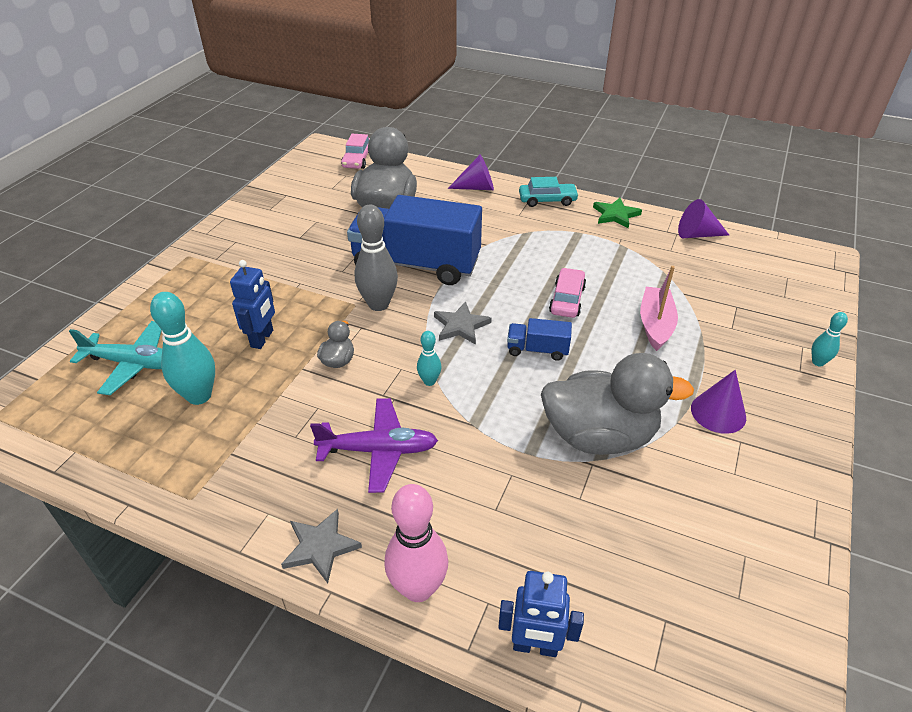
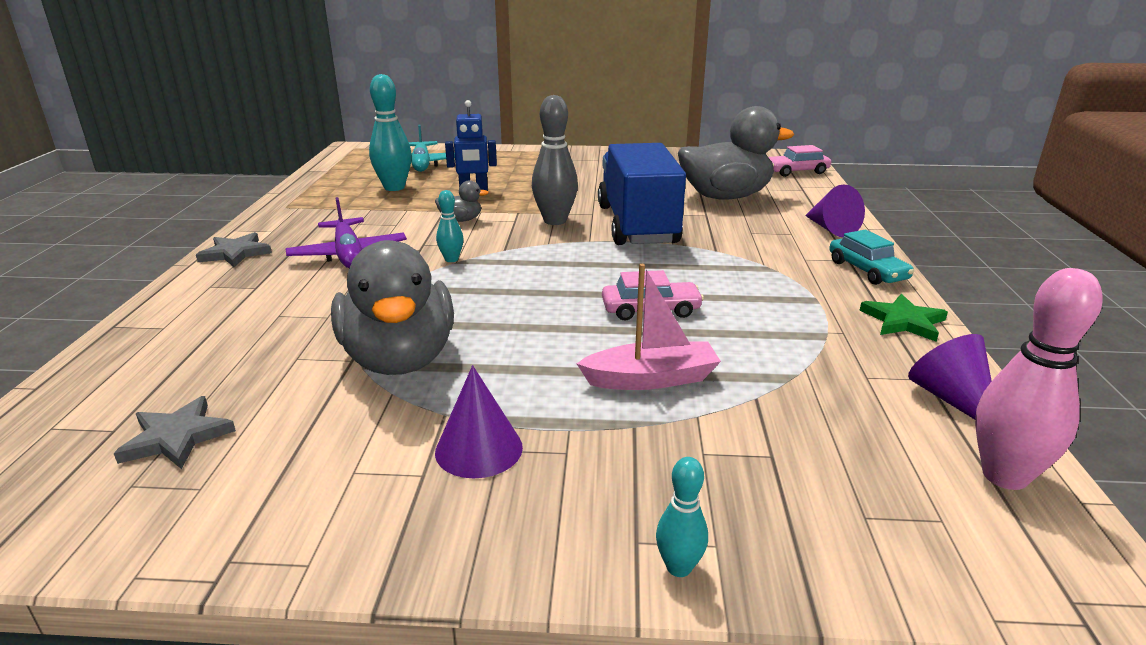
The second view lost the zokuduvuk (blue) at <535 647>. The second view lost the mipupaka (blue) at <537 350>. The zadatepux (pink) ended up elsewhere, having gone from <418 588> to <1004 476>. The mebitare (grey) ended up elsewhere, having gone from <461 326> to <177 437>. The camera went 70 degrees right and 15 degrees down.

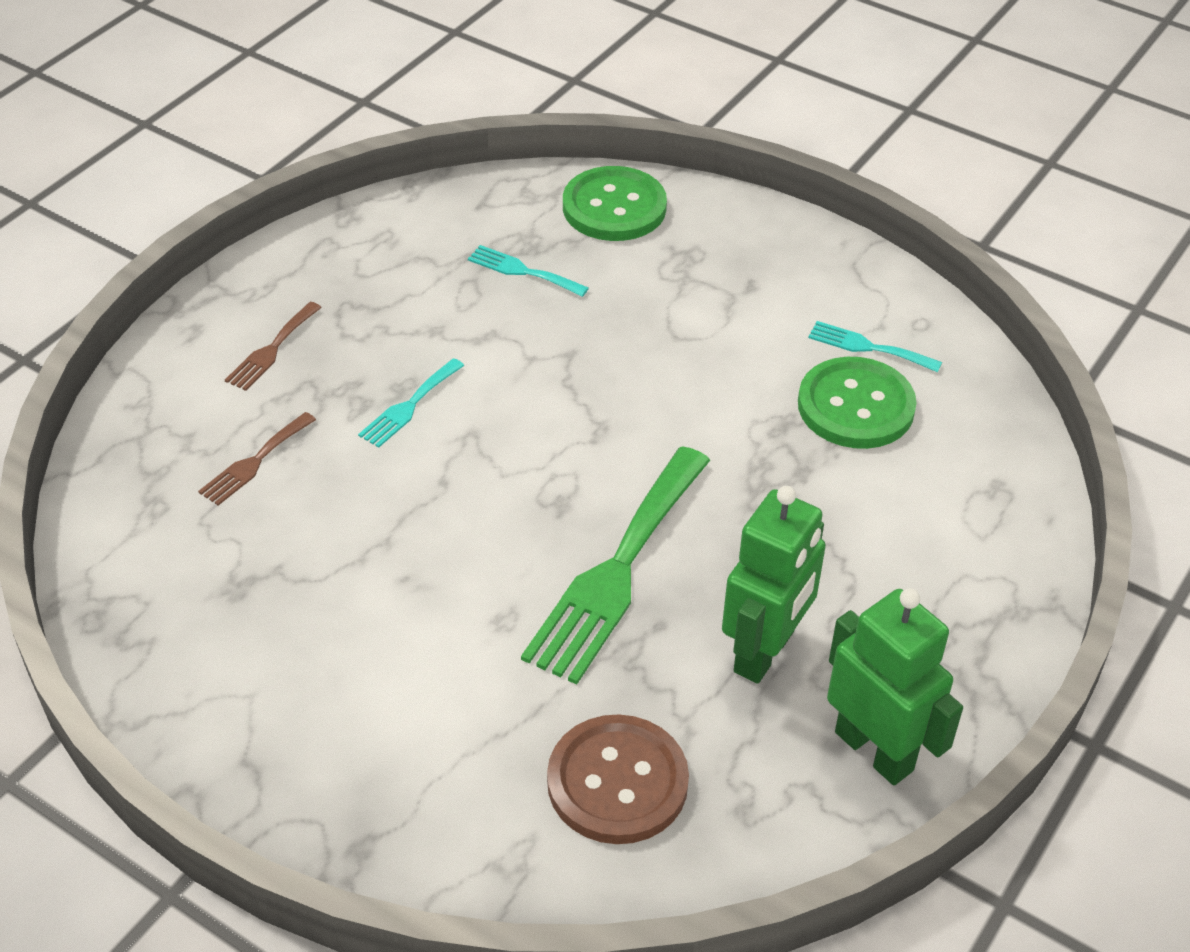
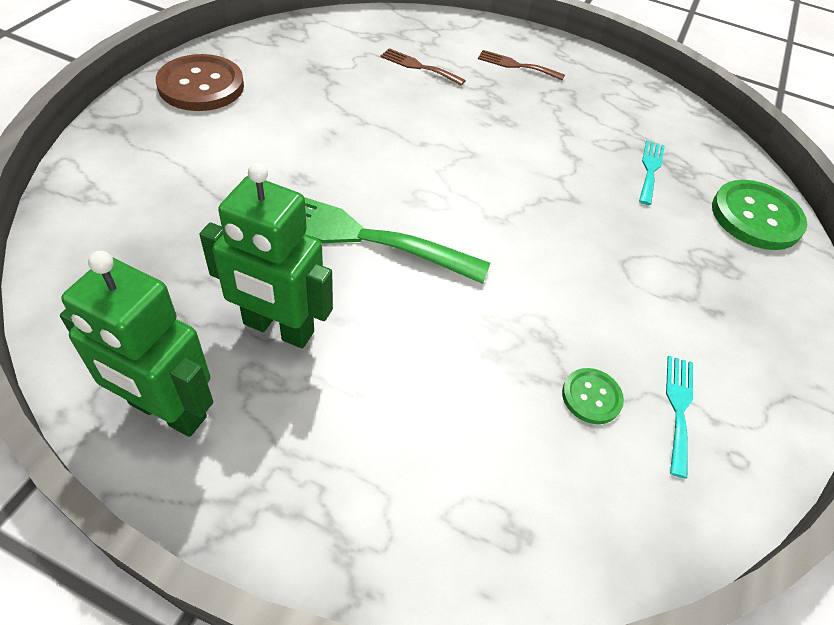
The second view lost the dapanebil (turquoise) at <409 406>. The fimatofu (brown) ended up elsewhere, having gone from <617 782> to <201 86>. The zokuduvuk (green) at <874 750> ended up facing another way, 75 degrees clockwise from before. The size of the fimatofu (green) at <855 406> changed by a factor of 0.52. The camera went 75 degrees right and 5 degrees up.

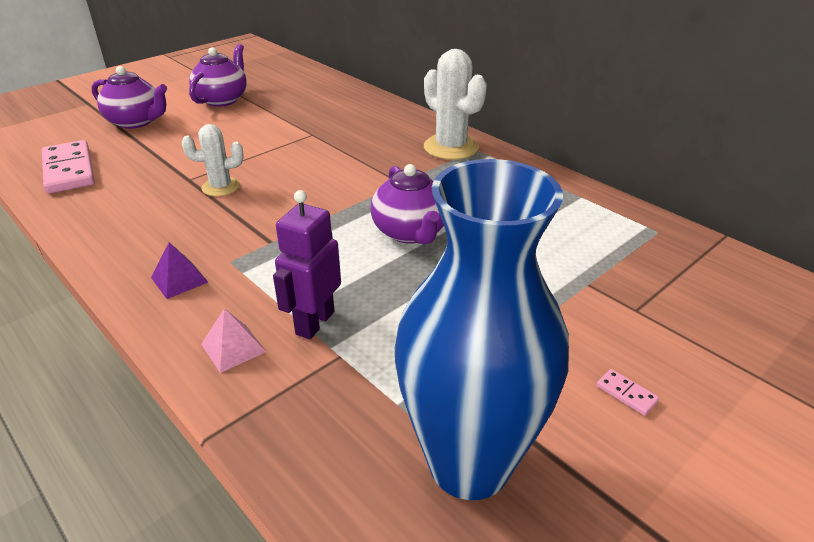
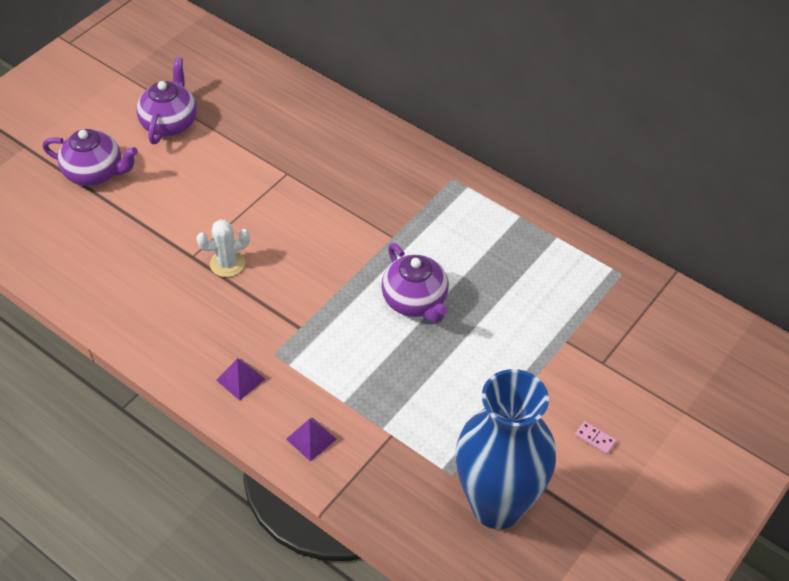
The second view lost the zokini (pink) at <69 170>. The second view lost the zokuduvuk (purple) at <314 322>. The second view lost the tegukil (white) at <451 147>. What was the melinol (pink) at <233 348> turned into the melinol (purple) at <311 439>. The camera went 10 degrees left and 15 degrees up.

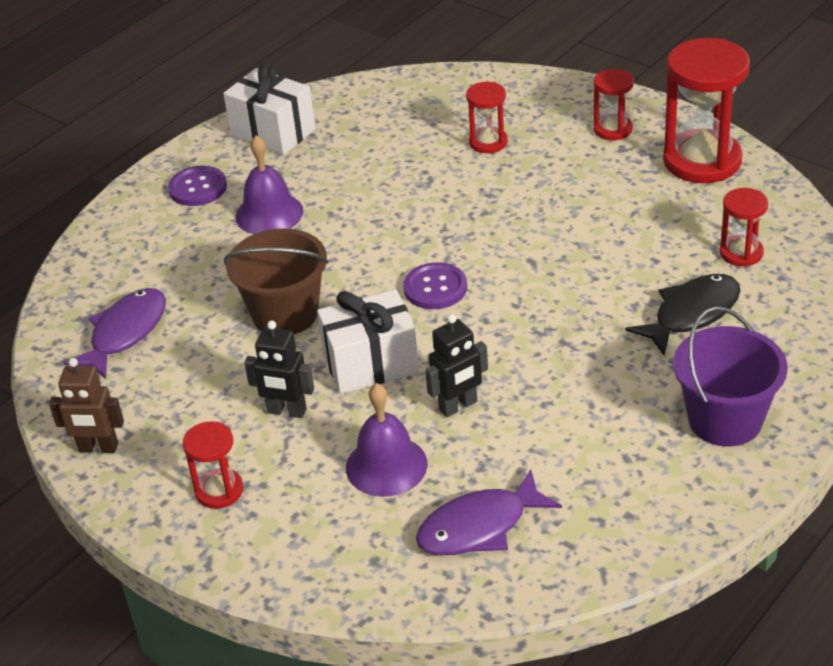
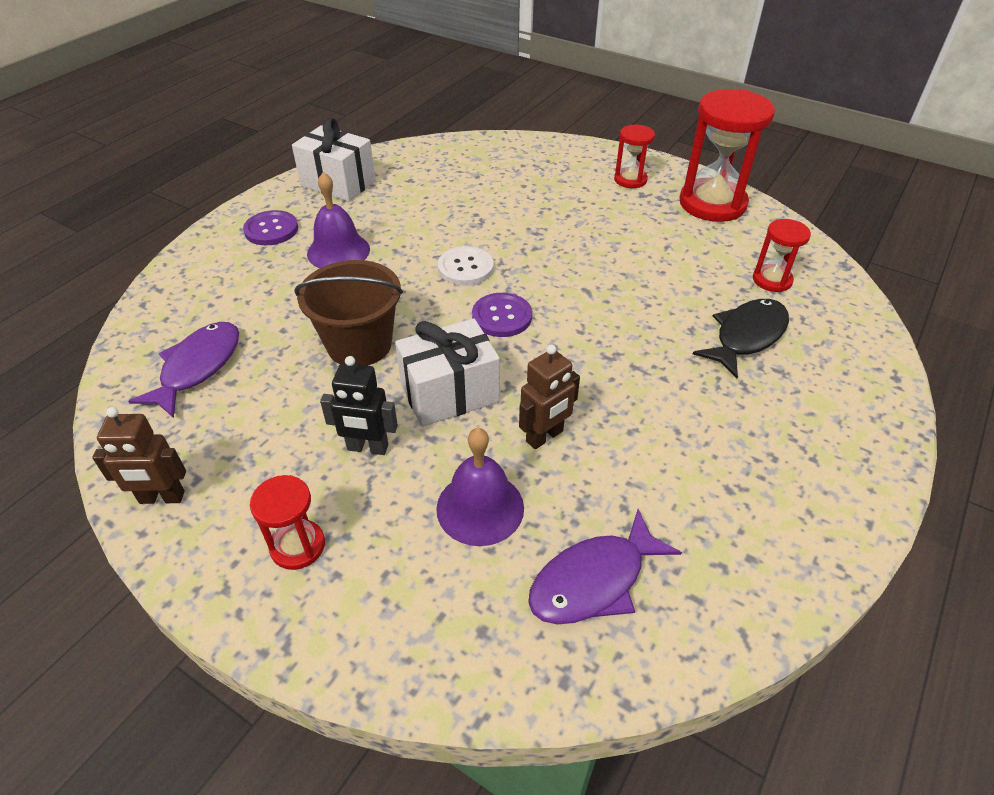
The second view lost the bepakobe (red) at <488 142>. The second view lost the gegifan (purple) at <725 420>. The second view gained the fimatofu (white) at <465 268>. What was the zokuduvuk (black) at <458 406> turned into the zokuduvuk (brown) at <545 436>. The camera went 10 degrees left and 5 degrees up.

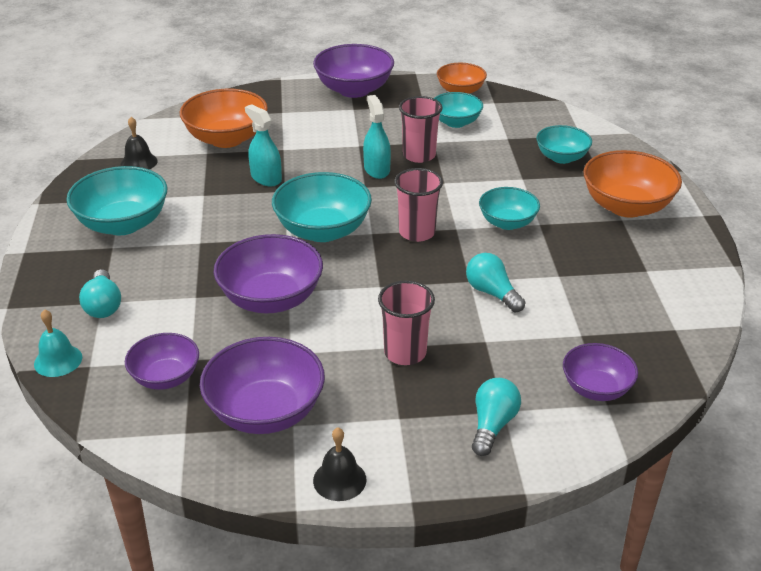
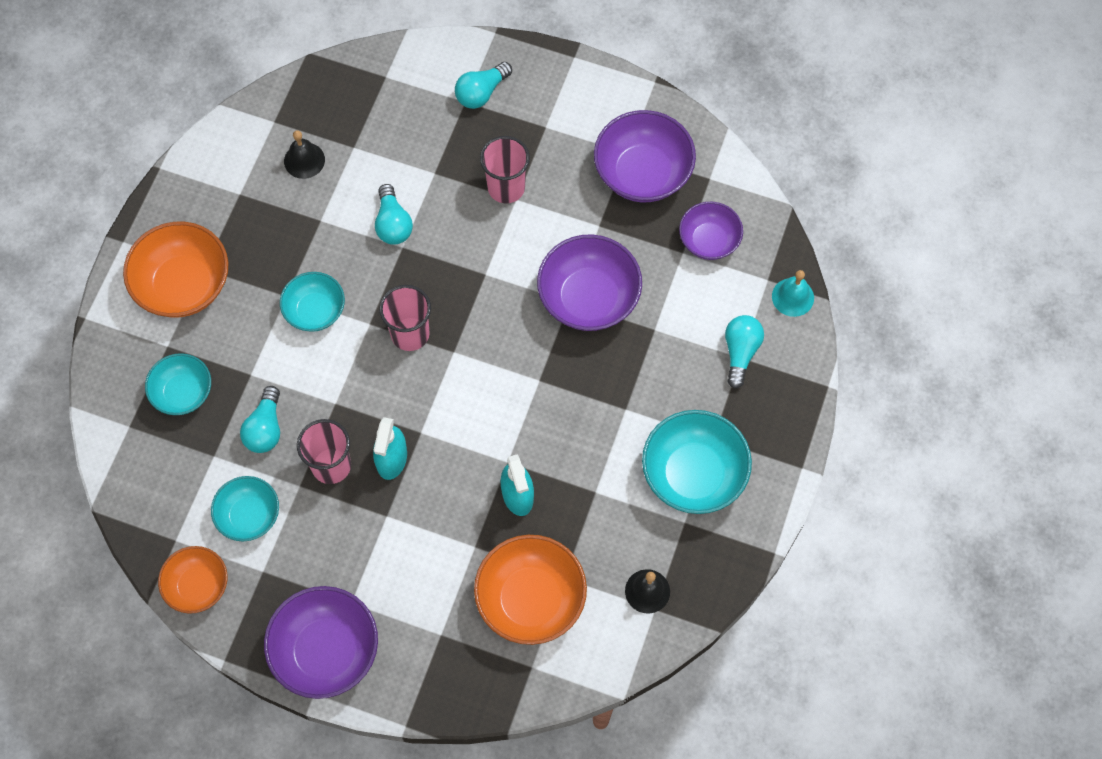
The second view lost the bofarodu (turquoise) at <323 230>. The second view lost the bofarodu (purple) at <596 388>. The second view gained the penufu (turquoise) at <265 428>. The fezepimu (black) ended up elsewhere, having gone from <339 480> to <304 160>. The camera went 155 degrees left and 30 degrees up.

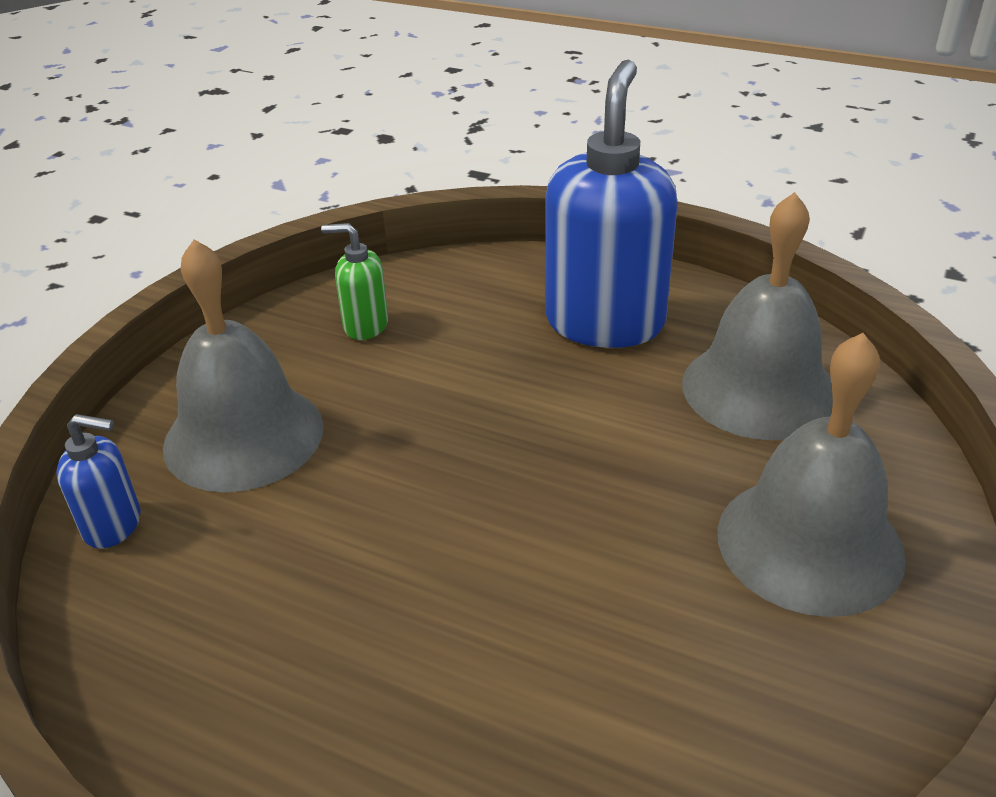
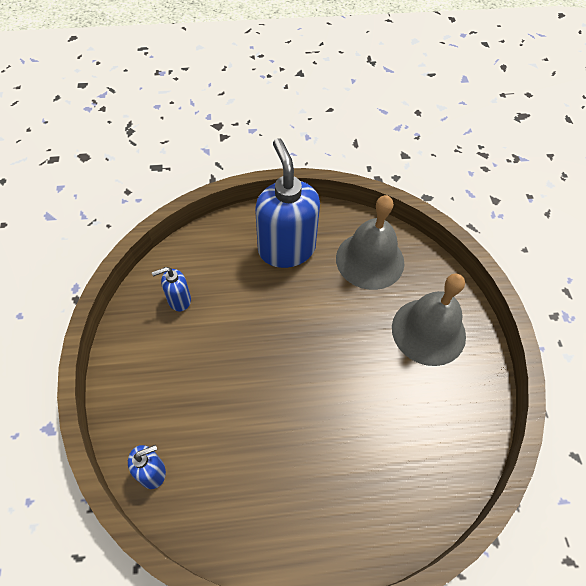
The second view lost the fezepimu (grey) at <243 436>. What was the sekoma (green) at <365 325> turned into the sekoma (blue) at <179 300>. The camera went 35 degrees left and 20 degrees up.

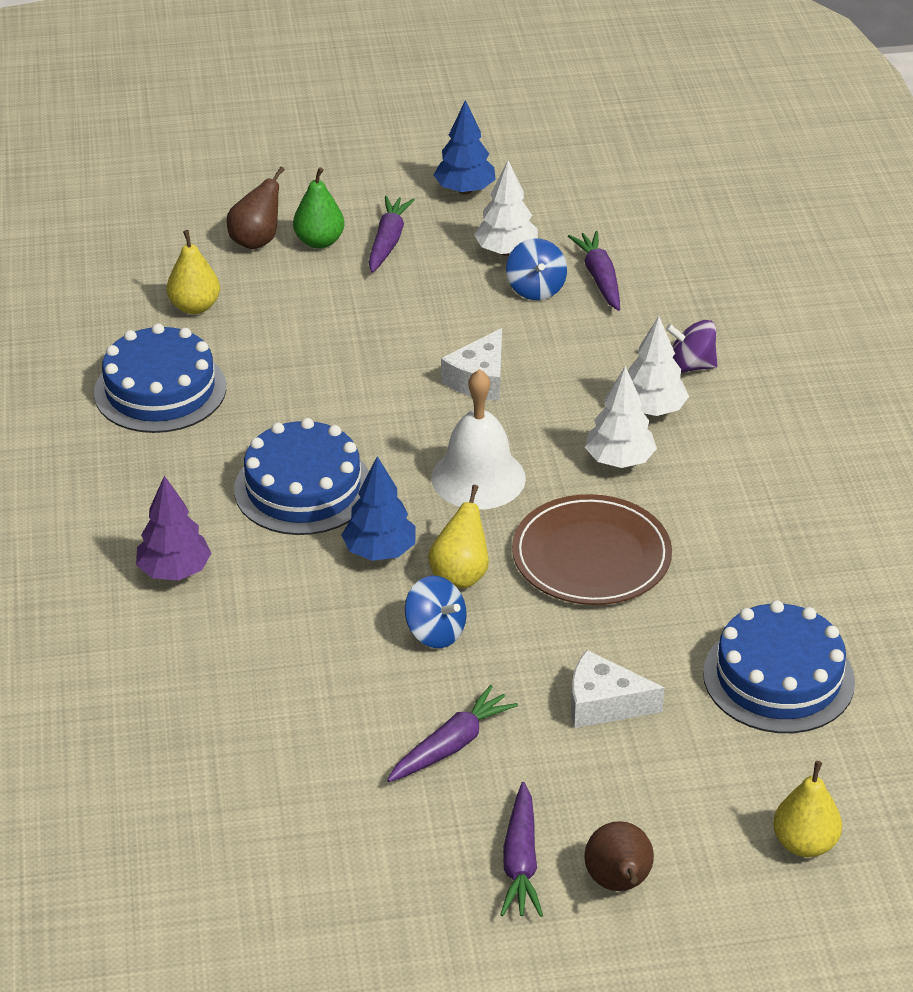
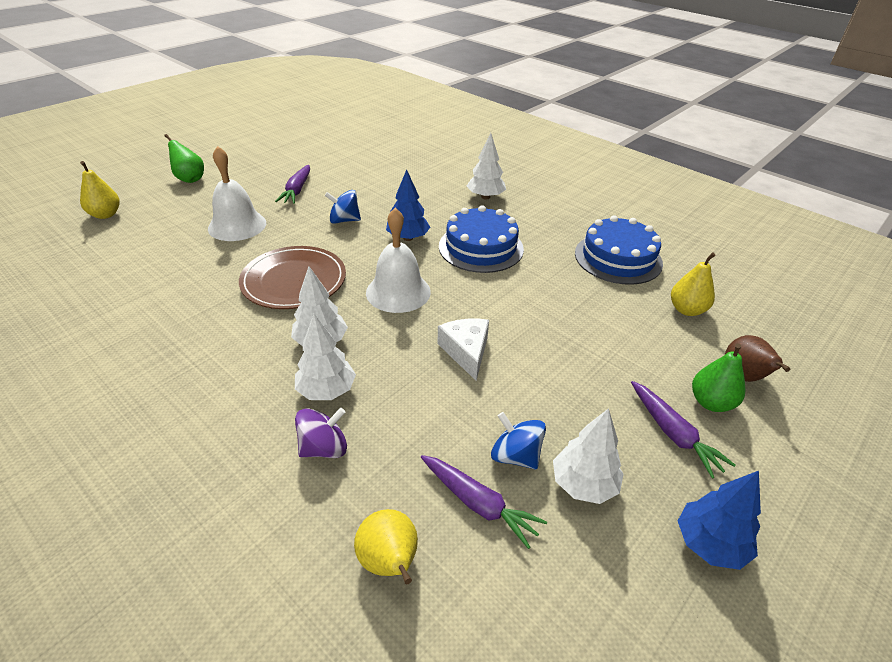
The second view lost the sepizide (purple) at <520 861>. The second view lost the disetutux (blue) at <778 677>. The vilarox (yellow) ended up elsewhere, having gone from <460 575> to <389 563>. Where the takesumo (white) stood at <603 704>, the fezepimu (white) came to stand at <237 225>. What was the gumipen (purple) at <175 571> turned into the gumipen (white) at <485 197>. What was the vilarox (brown) at <618 883> turned into the vilarox (green) at <190 179>. The camera went 140 degrees right and 0 degrees up.

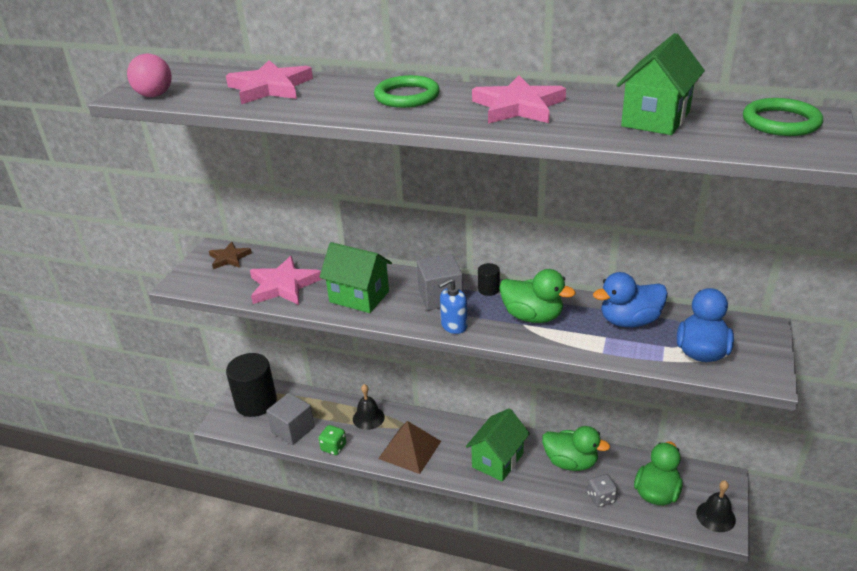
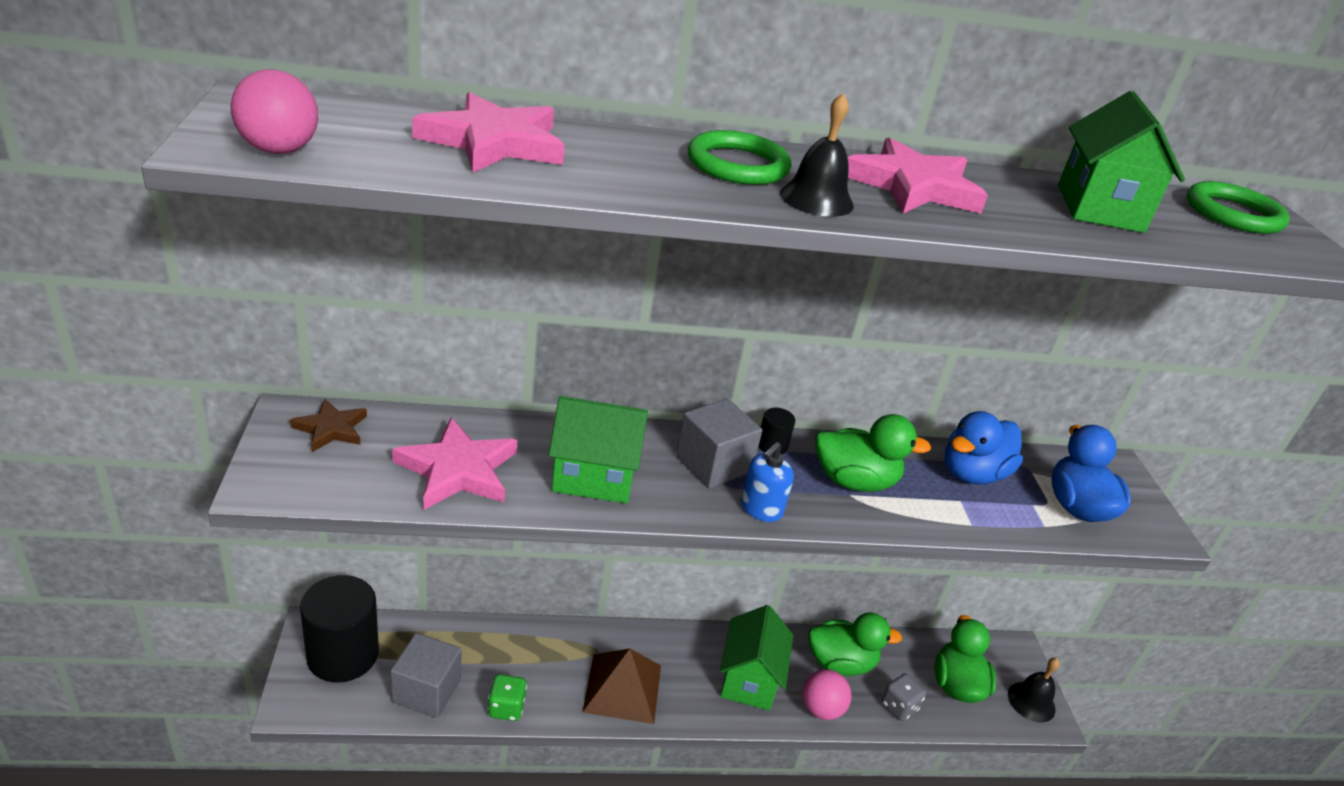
The second view gained the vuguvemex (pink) at <821 709>. The fezepimu (black) ended up elsewhere, having gone from <368 418> to <816 199>. The camera went 30 degrees left and 0 degrees up.

